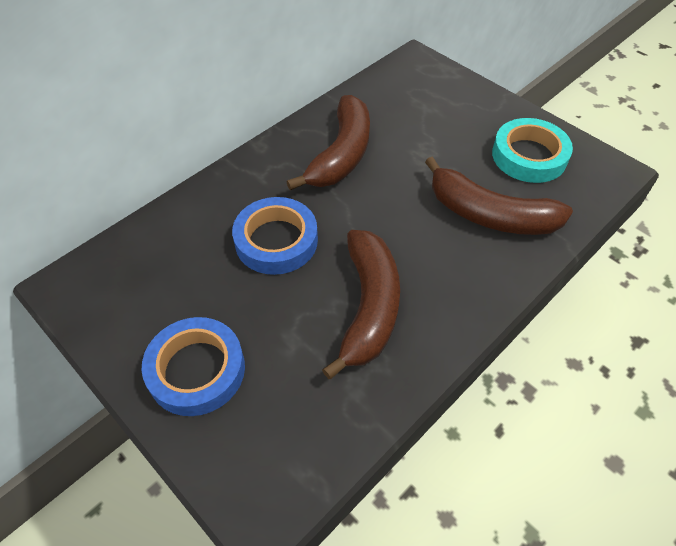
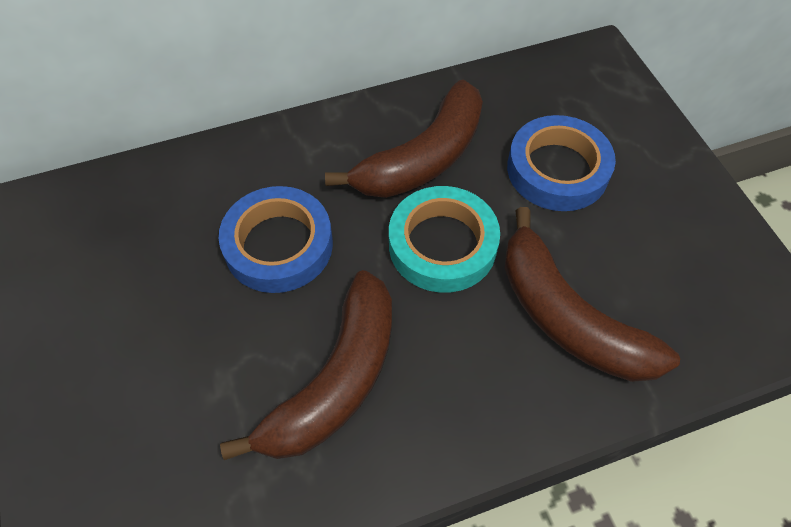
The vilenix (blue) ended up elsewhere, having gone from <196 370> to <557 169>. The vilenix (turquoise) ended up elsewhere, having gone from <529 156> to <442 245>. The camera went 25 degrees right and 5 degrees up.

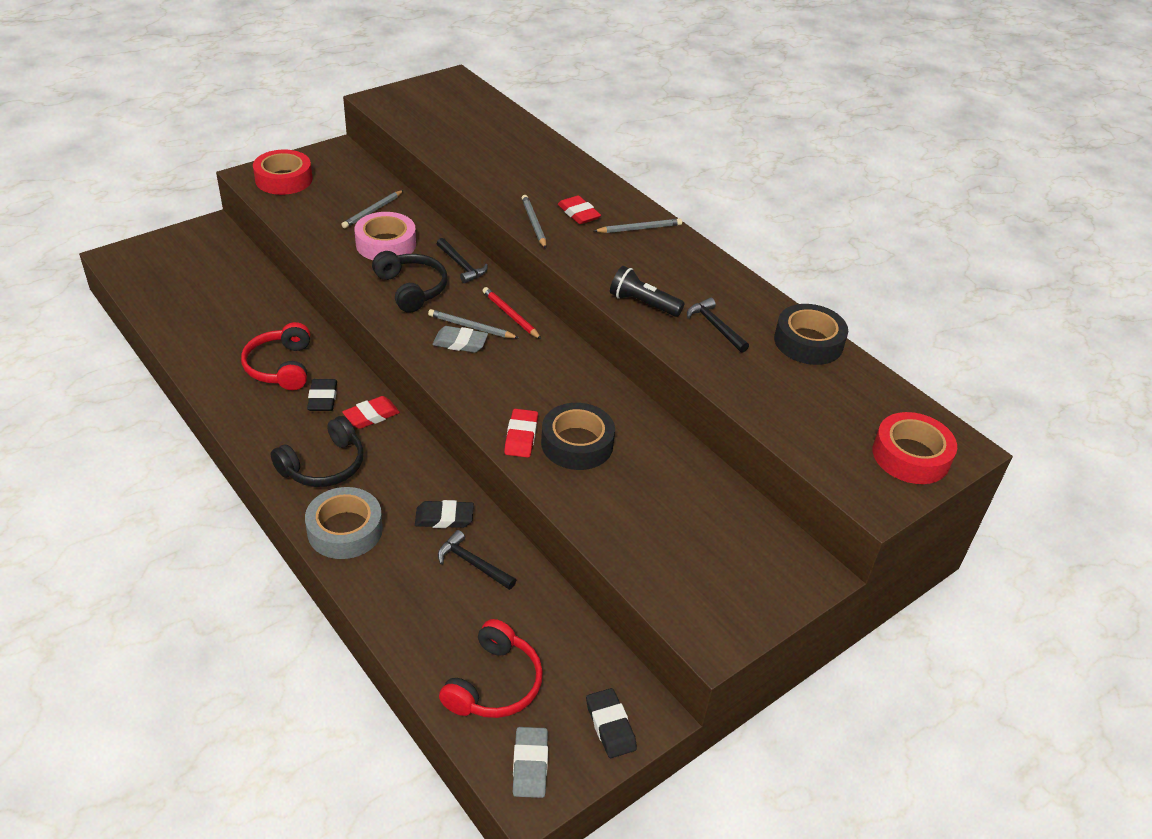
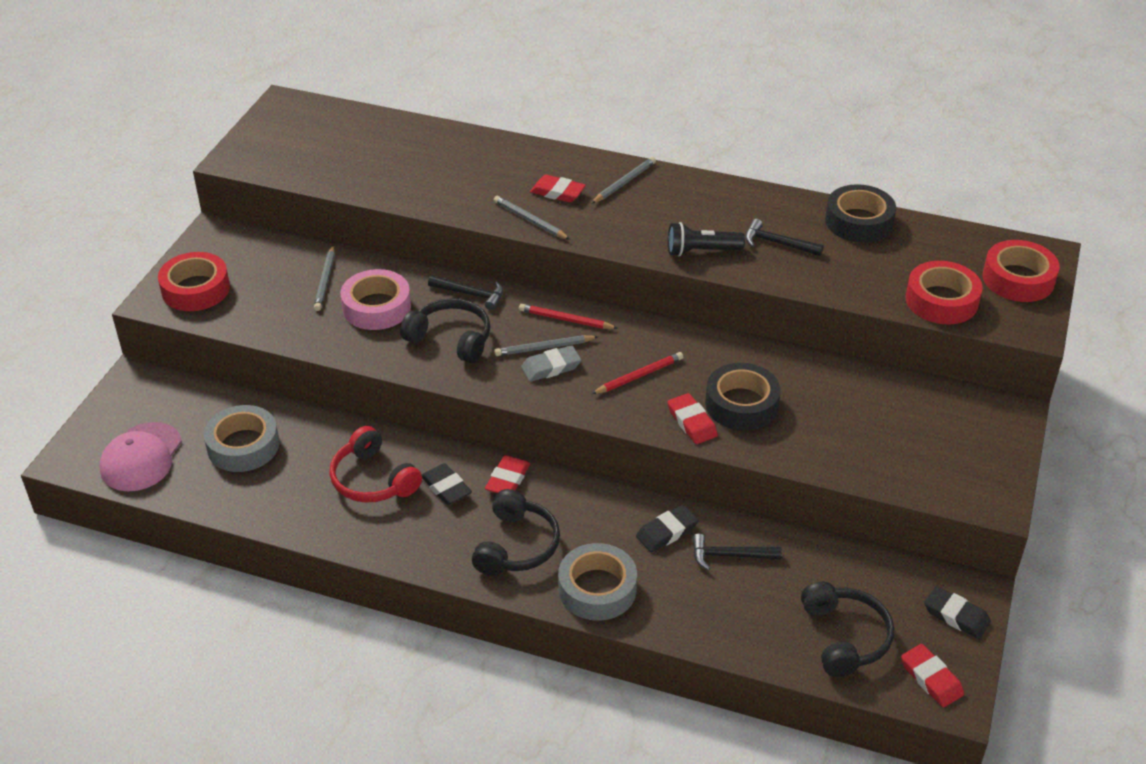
The second view gained the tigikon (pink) at <141 457>. The second view gained the vilenix (grey) at <243 446>. The second view gained the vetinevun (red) at <639 376>. The second view gained the vilenix (red) at <941 300>. What was the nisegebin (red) at <494 684> turned into the nisegebin (black) at <845 637>. What was the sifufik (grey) at <530 765> turned into the sifufik (red) at <931 678>. The camera went 30 degrees left and 0 degrees up.

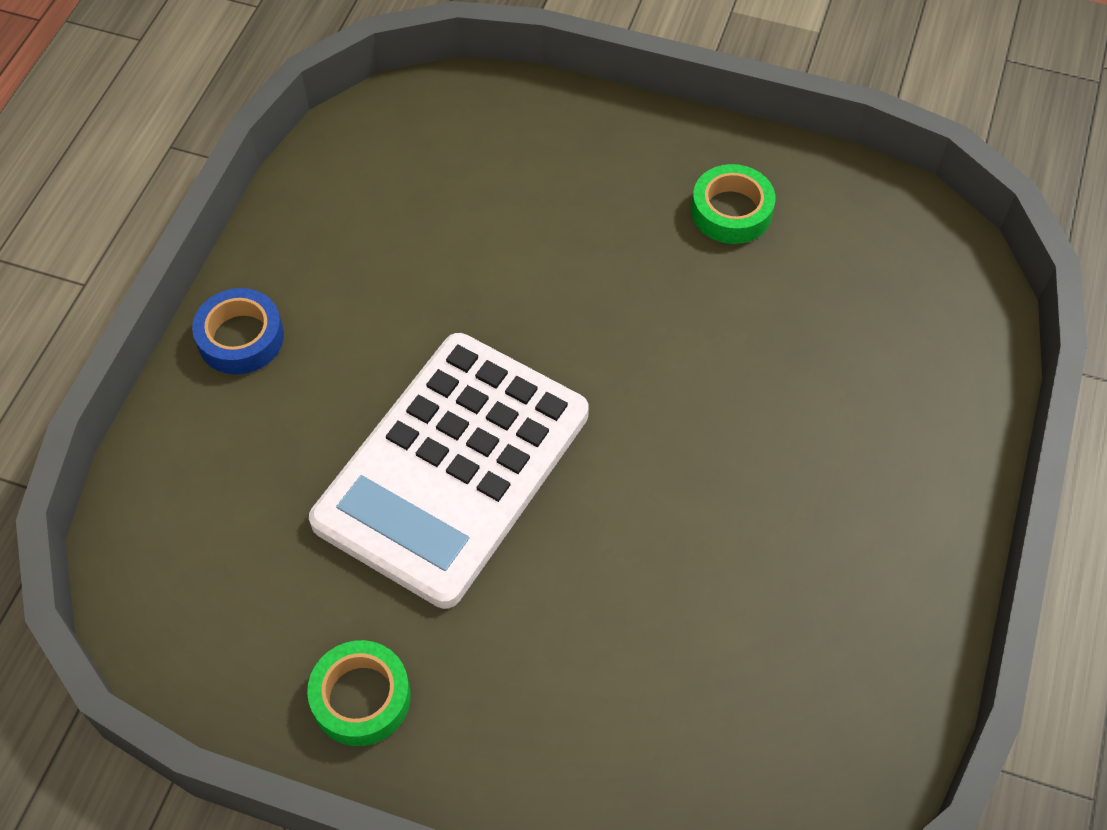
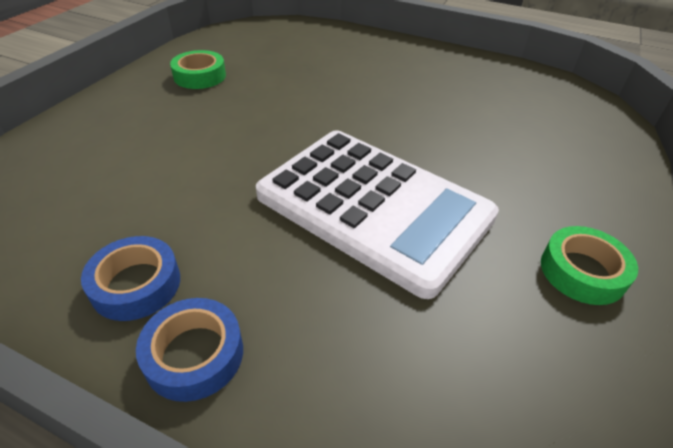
The second view gained the vilenix (blue) at <136 284>. The camera went 85 degrees left and 15 degrees down.

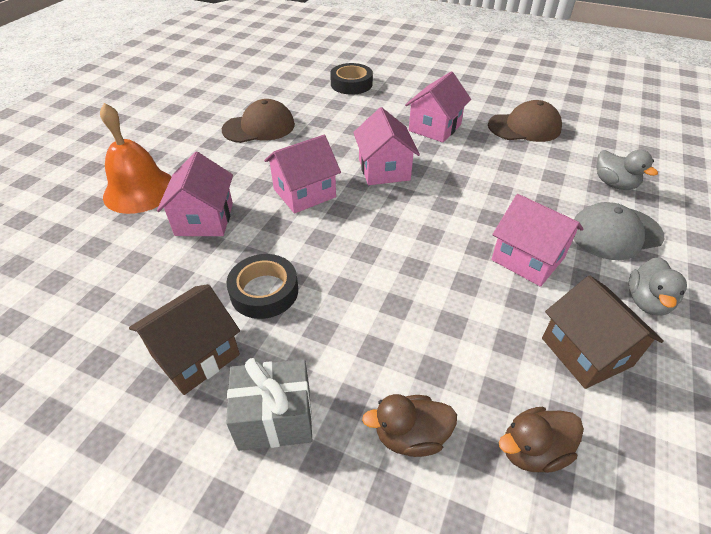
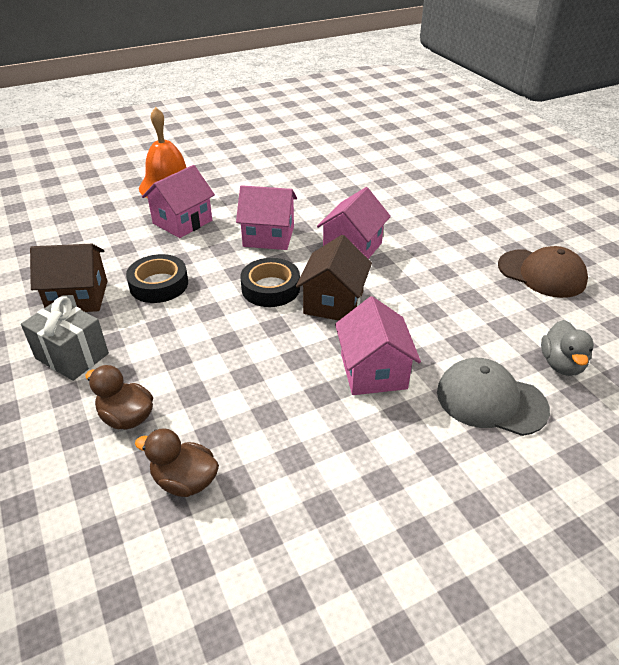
The second view lost the tigikon (brown) at <259 127>. The second view lost the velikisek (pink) at <435 127>. The second view lost the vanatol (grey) at <647 301>. The vilenix (black) ended up elsewhere, having gone from <351 84> to <270 288>. The velikisek (brown) ended up elsewhere, having gone from <586 352> to <333 302>. The camera went 40 degrees right and 5 degrees down.

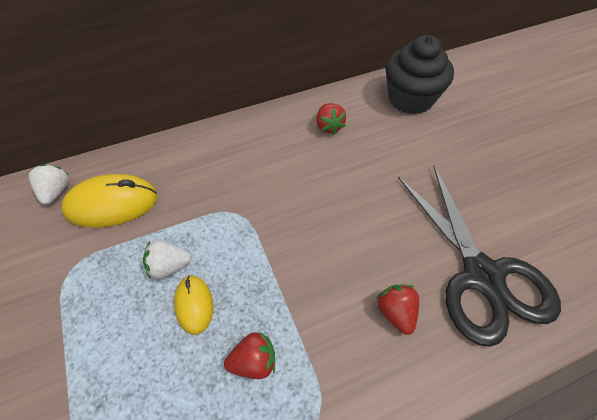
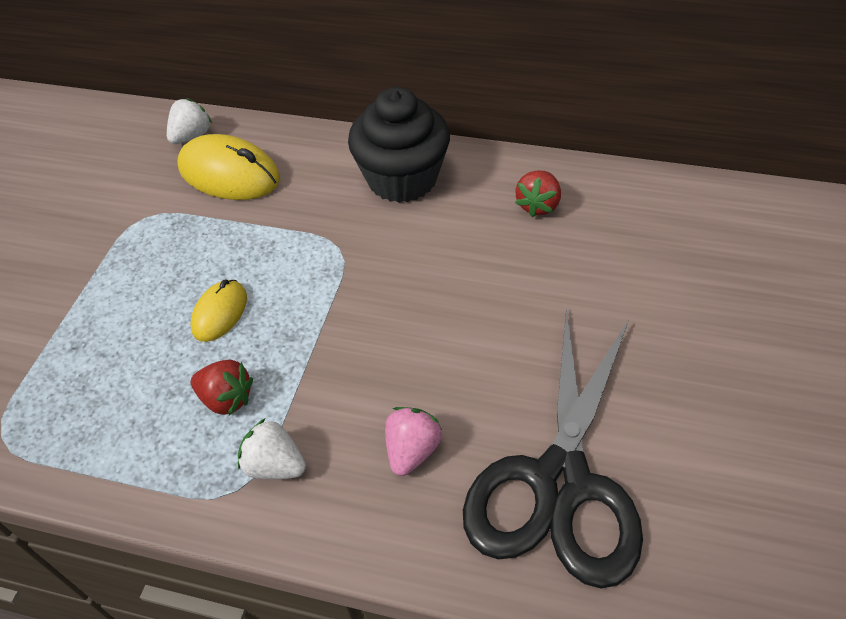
The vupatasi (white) ended up elsewhere, having gone from <169 266> to <275 465>. The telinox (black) ended up elsewhere, having gone from <410 99> to <402 179>. What was the vupatasi (red) at <396 312> turned into the vupatasi (pink) at <412 450>. The camera went 40 degrees right and 5 degrees down.

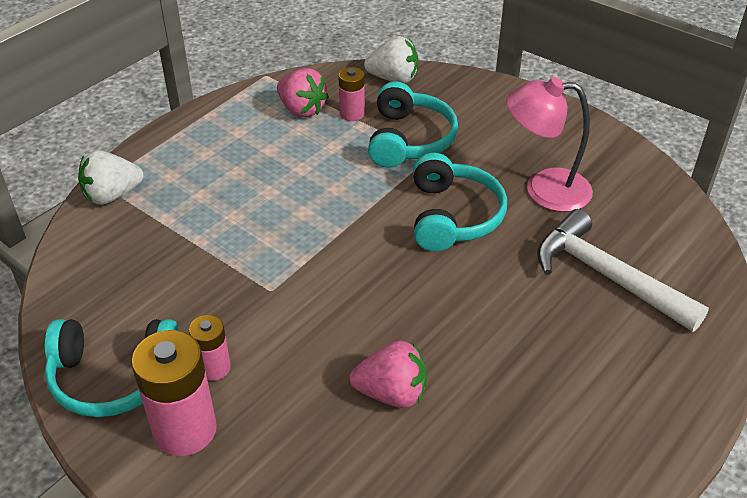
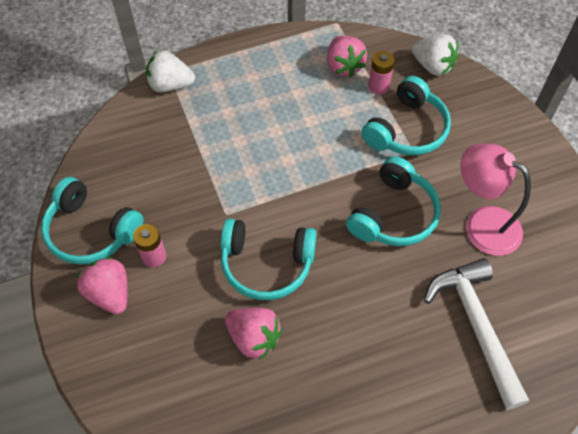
The second view gained the nisegebin (turquoise) at <266 264>. Where the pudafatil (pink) stood at <185 430>, the vupatasi (pink) came to stand at <110 293>. The camera went 30 degrees right and 15 degrees up.

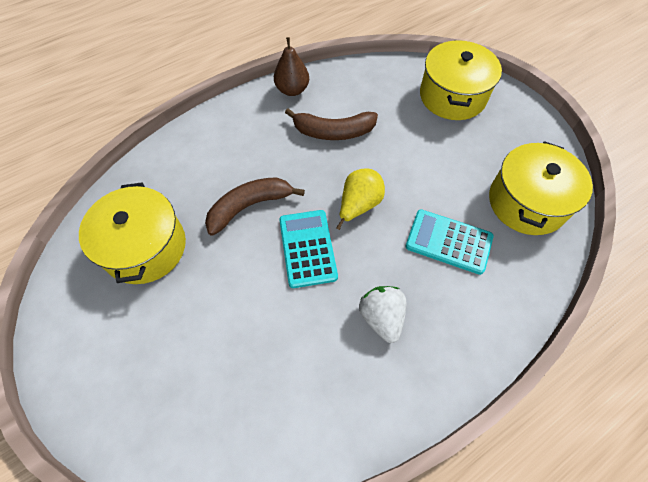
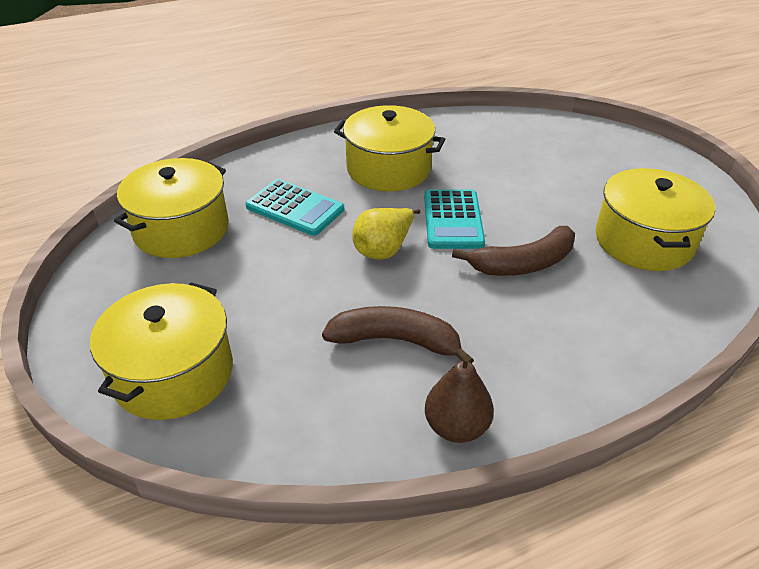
Where the vupatasi (white) stood at <381 317>, the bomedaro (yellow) came to stand at <388 169>. The camera went 170 degrees left and 20 degrees down.

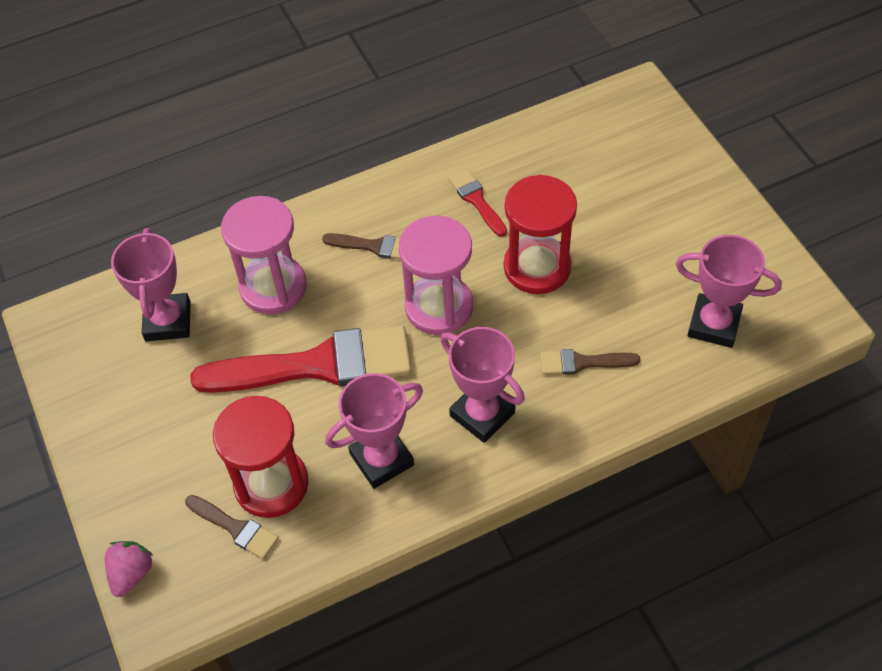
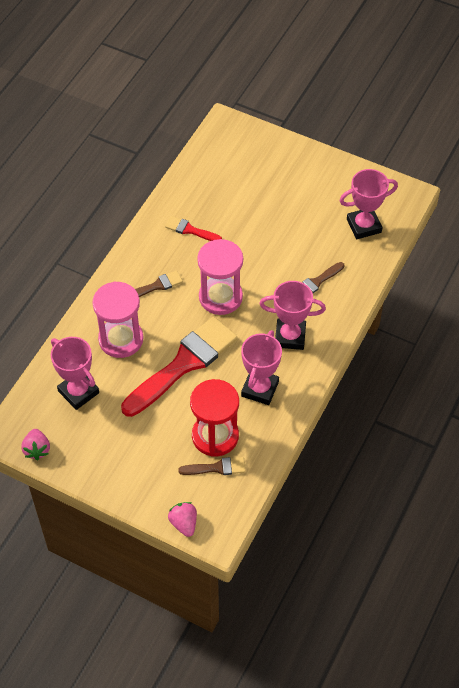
The second view lost the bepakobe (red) at <537 267>. The second view gained the vupatasi (pink) at <37 449>. The camera went 40 degrees left and 0 degrees up.

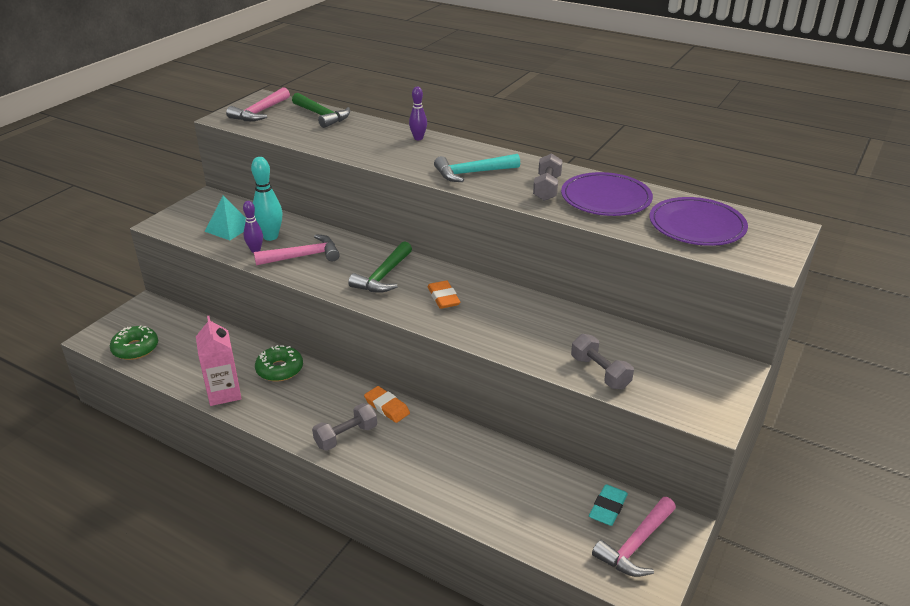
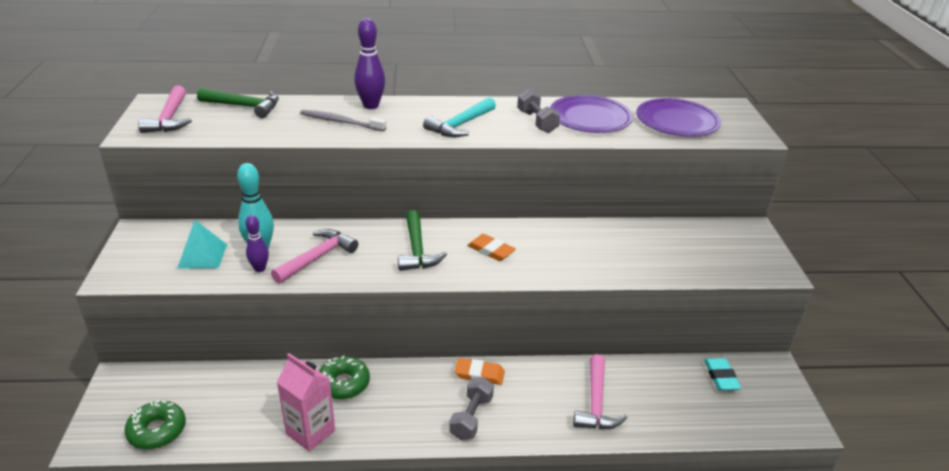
The second view lost the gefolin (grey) at <600 372>. The second view gained the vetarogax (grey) at <340 122>. The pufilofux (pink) ended up elsewhere, having gone from <635 545> to <596 403>. The size of the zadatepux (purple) at <418 138> changed by a factor of 1.60. The camera went 35 degrees left and 0 degrees up.

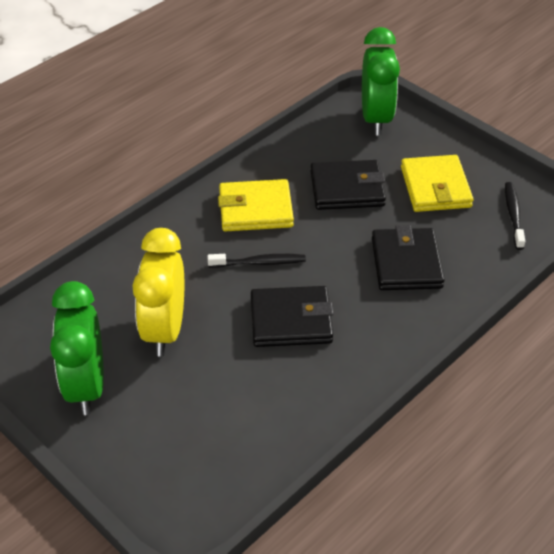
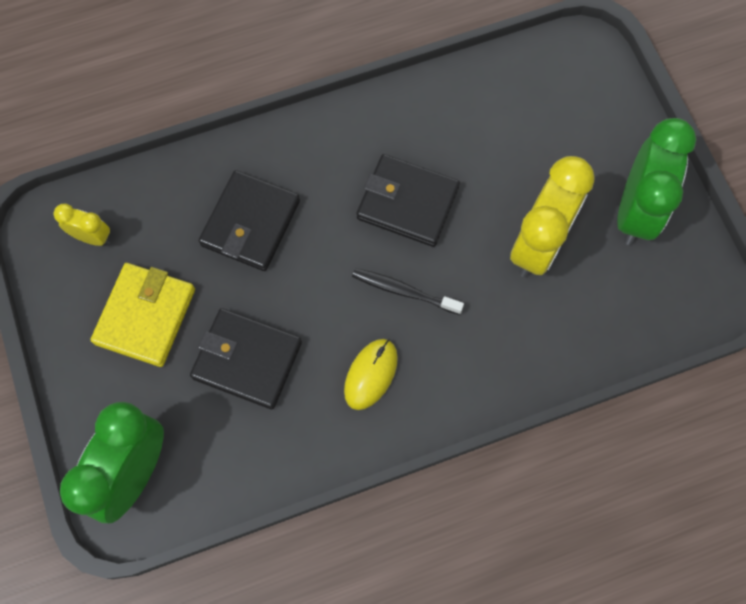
Where the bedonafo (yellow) stood at <255 209>, the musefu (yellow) came to stand at <370 374>. Where the vetarogax (black) stood at <513 215>, the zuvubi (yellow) came to stand at <92 237>. The camera went 155 degrees left and 25 degrees up.

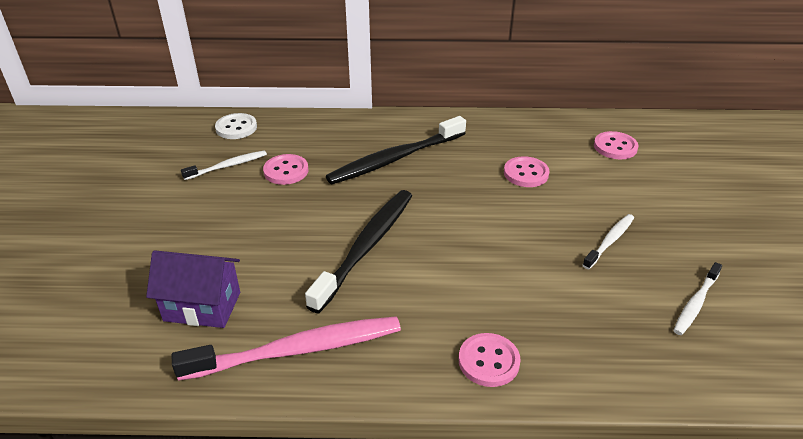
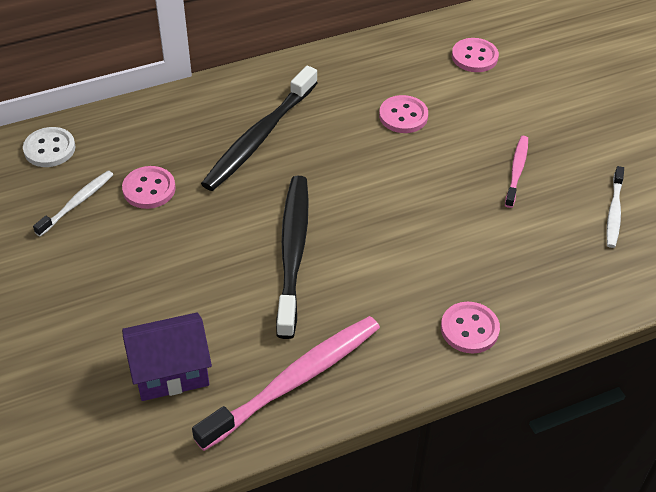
What was the vetarogax (white) at <610 241> turned into the vetarogax (pink) at <516 171>. The camera went 25 degrees left and 10 degrees up.

